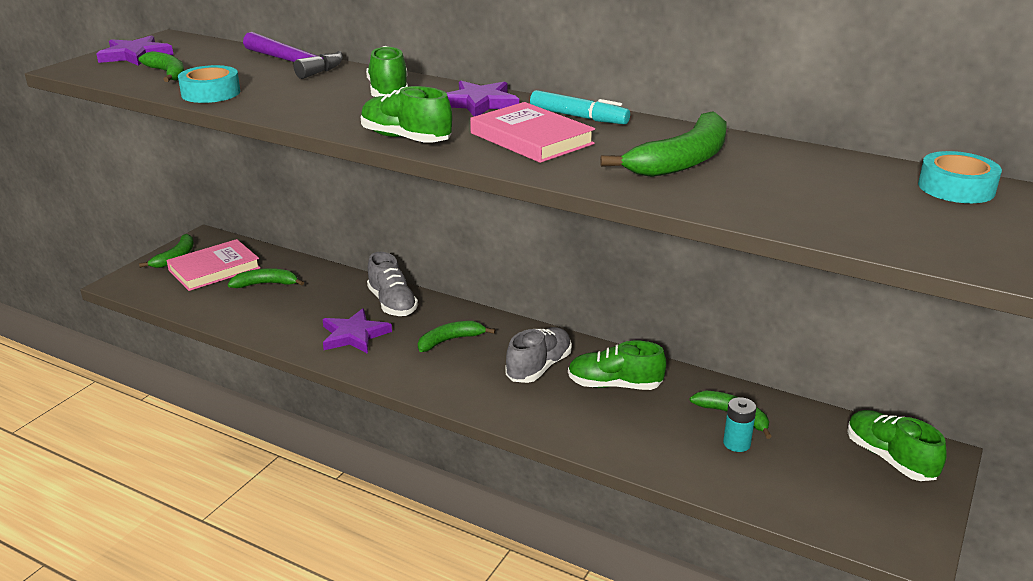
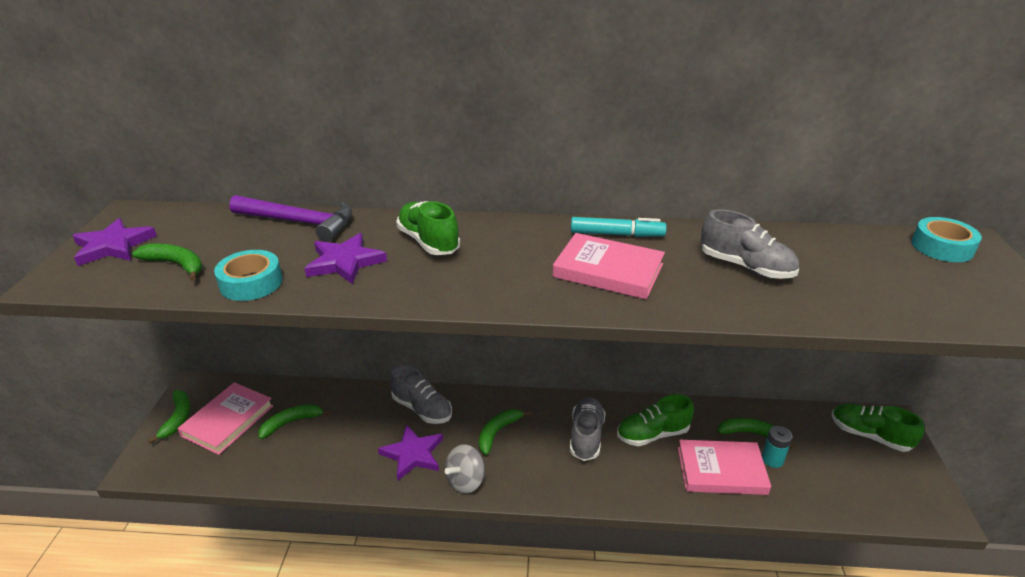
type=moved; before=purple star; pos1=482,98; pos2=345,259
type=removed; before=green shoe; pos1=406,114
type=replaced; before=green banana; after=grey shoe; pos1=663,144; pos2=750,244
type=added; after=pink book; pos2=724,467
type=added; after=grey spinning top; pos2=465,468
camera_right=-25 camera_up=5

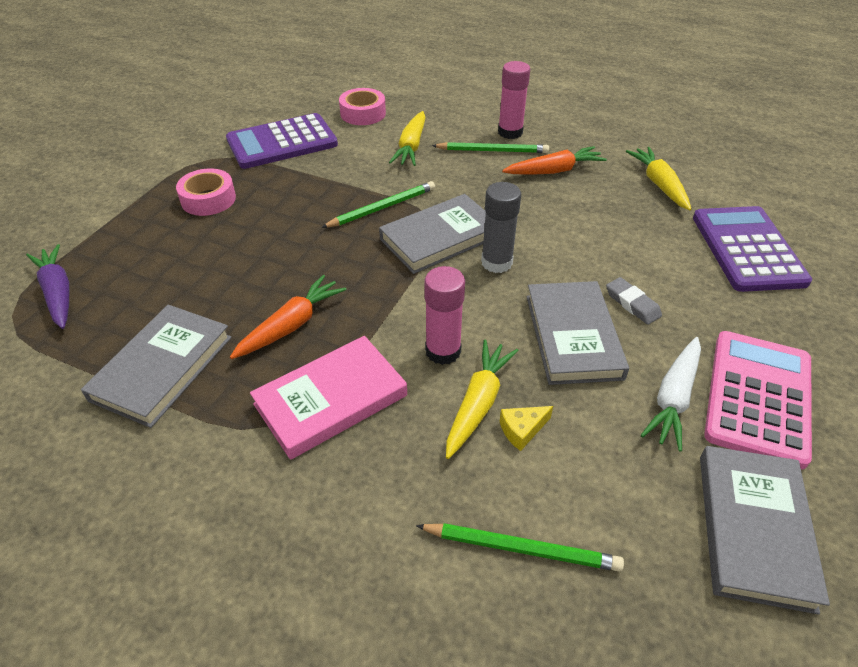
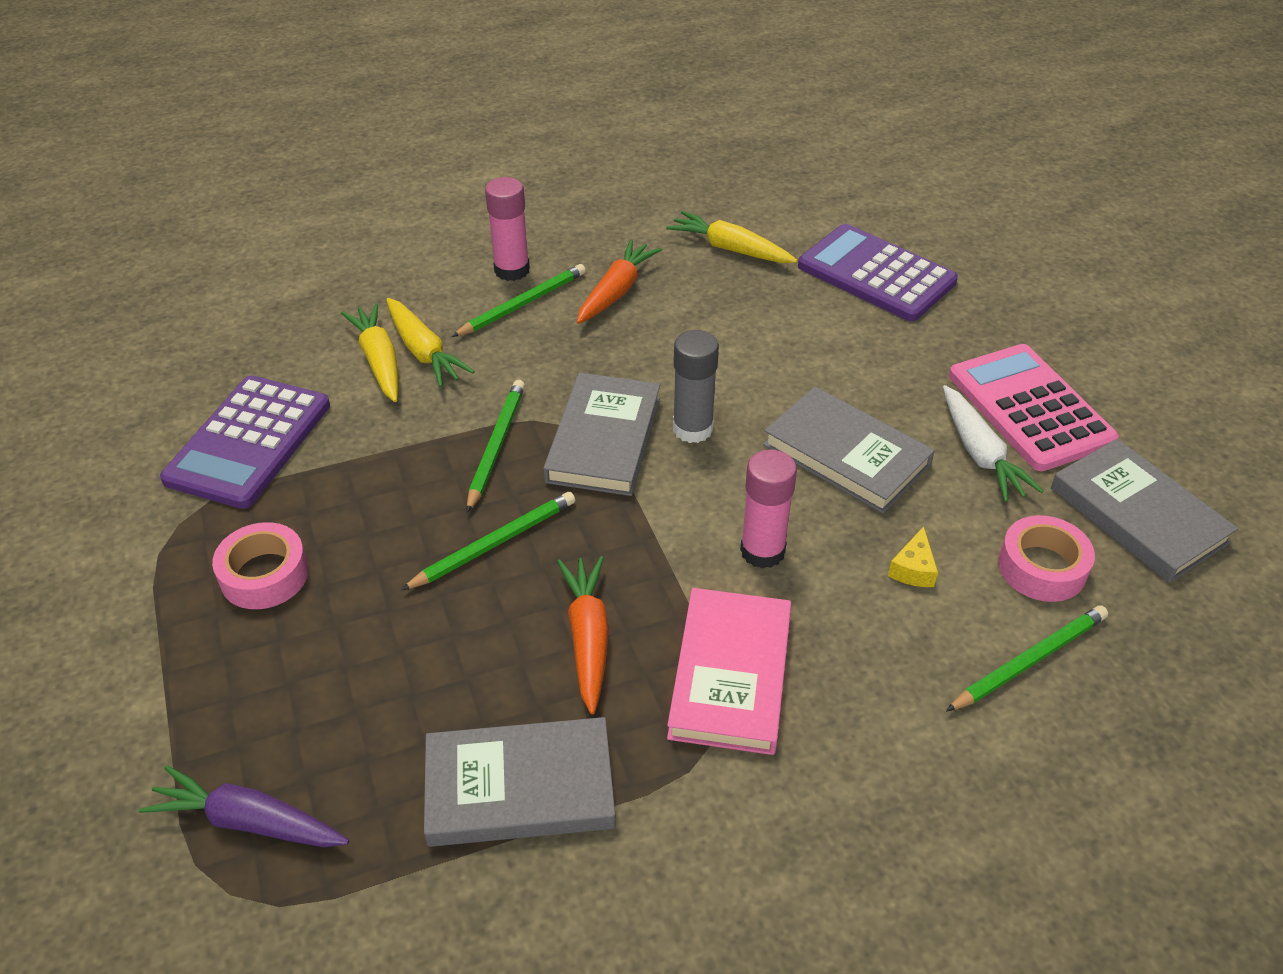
type=moved; before=pink tape; pos1=362,106; pos2=1046,558
type=removed; before=grey eraser; pos1=634,301
type=turned; before=grey book; pos1=156,366; pos2=520,782; turn=-75
type=moved; before=yellow carrot; pos1=482,399; pos2=369,352
type=added; after=green pencil; pos2=488,541
camera_right=-45 camera_up=0

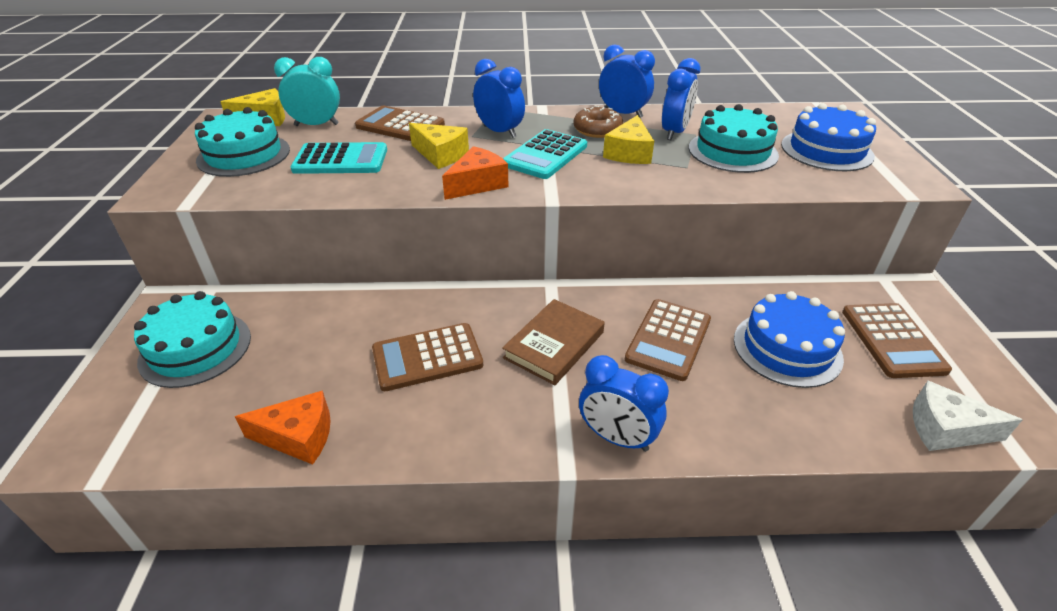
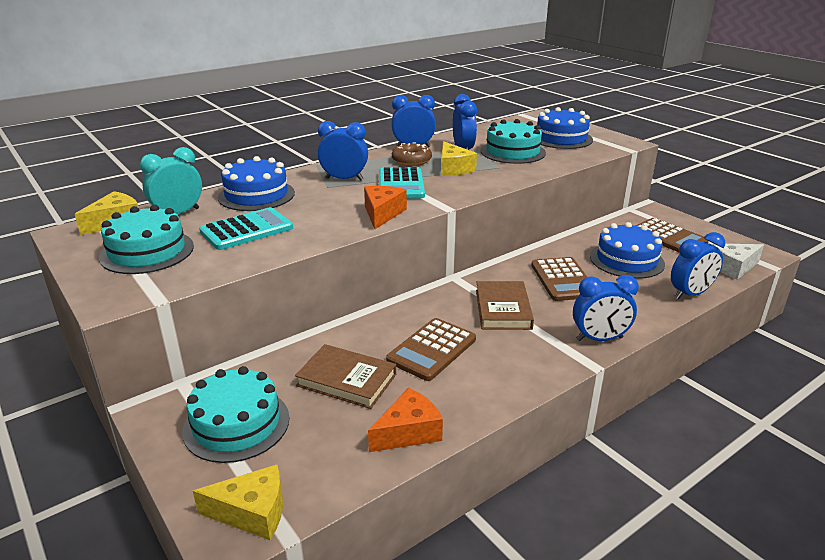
type=replaced; before=brown calculator; after=blue cake; pos1=400,123; pos2=256,183
type=moved; before=yellow cheese; pos1=439,146; pos2=238,502
type=added; after=blue clock; pos2=698,265
type=added; after=brown book; pos2=345,376
camera_right=-35 camera_up=-10

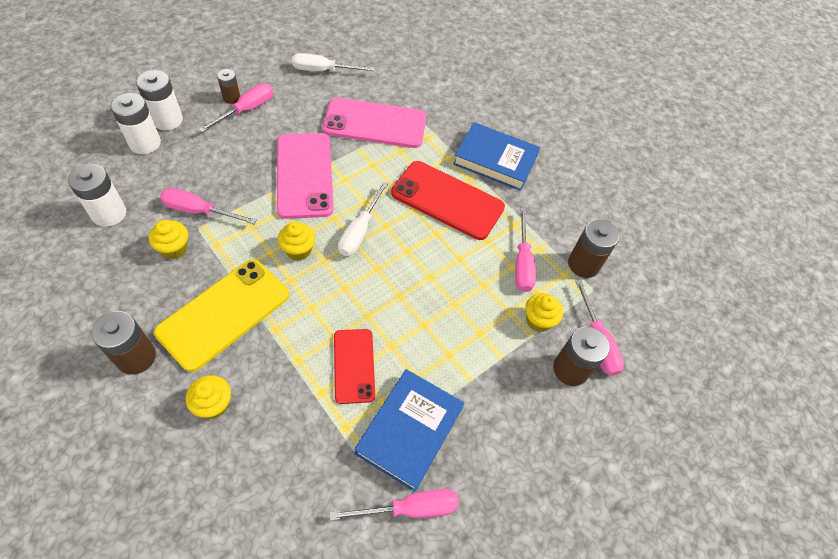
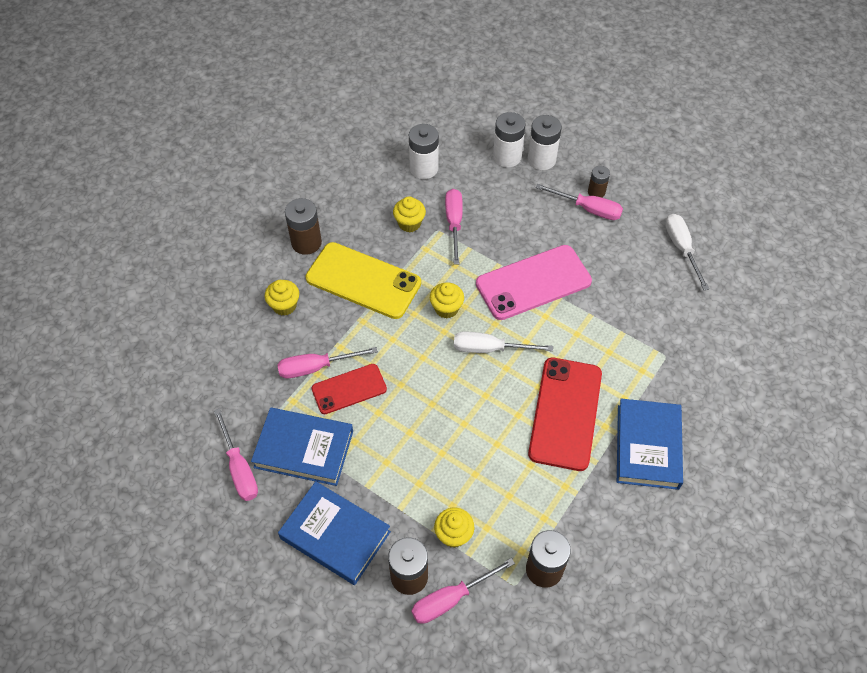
type=removed; before=pink phone; pos1=374,122
type=moved; before=pink screwdriver; pos1=525,250; pos2=327,362
type=added; after=blue book; pos2=334,533
camera_right=80 camera_up=0

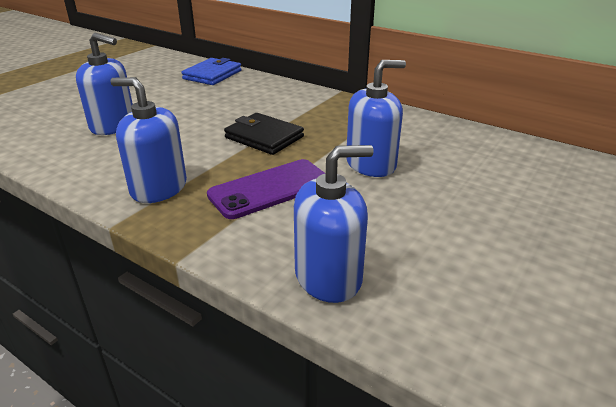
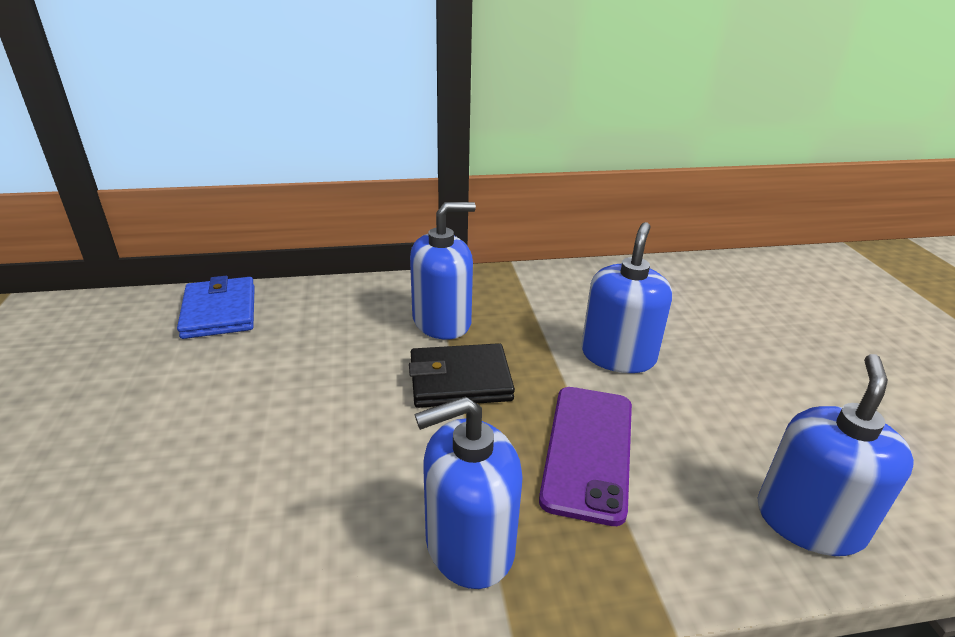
type=moved; before=blue soap dispenser; pos1=104,84; pos2=443,271
camera_right=-45 camera_up=0

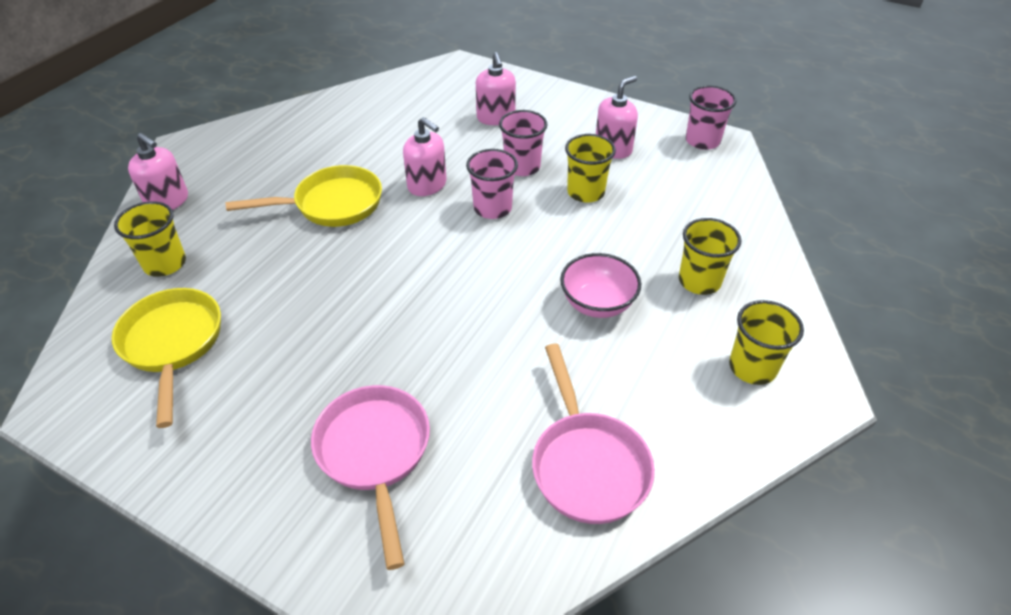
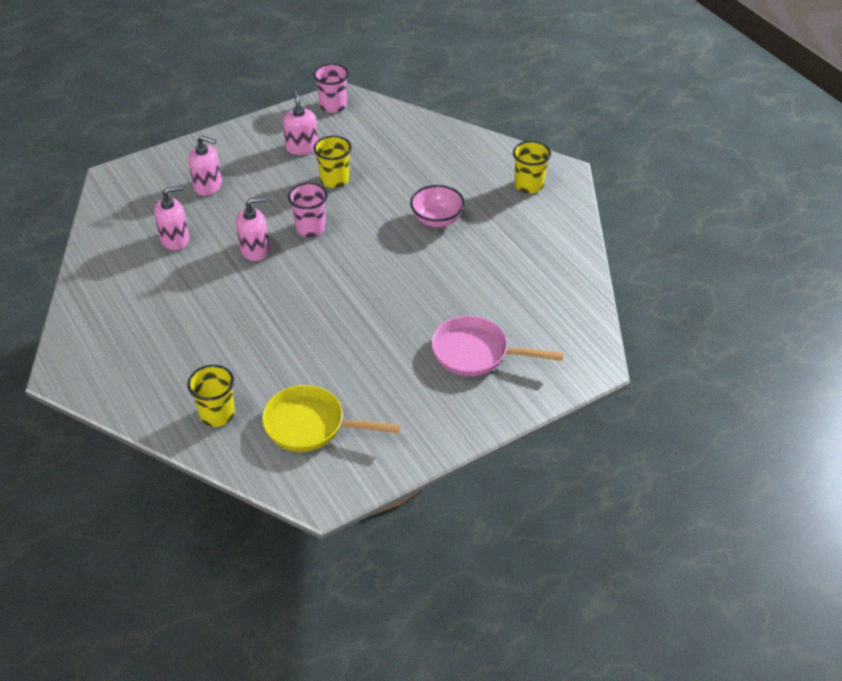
type=removed; before=pink cup; pos1=523,143
type=moved; before=pink soap dispenser; pos1=158,171; pos2=171,217
type=removed; before=yellow pan; pos1=304,196
type=removed; before=yellow cup; pos1=710,256
type=removed; before=pink pan; pos1=593,434
camera_right=-60 camera_up=0

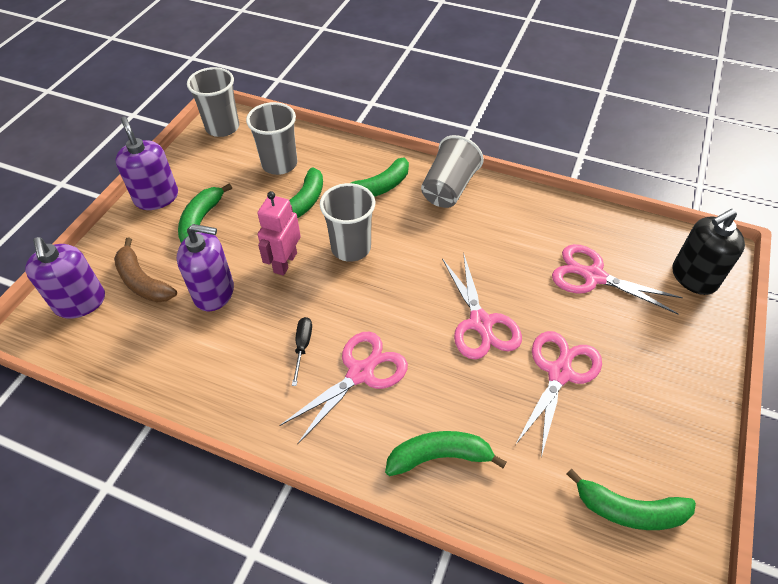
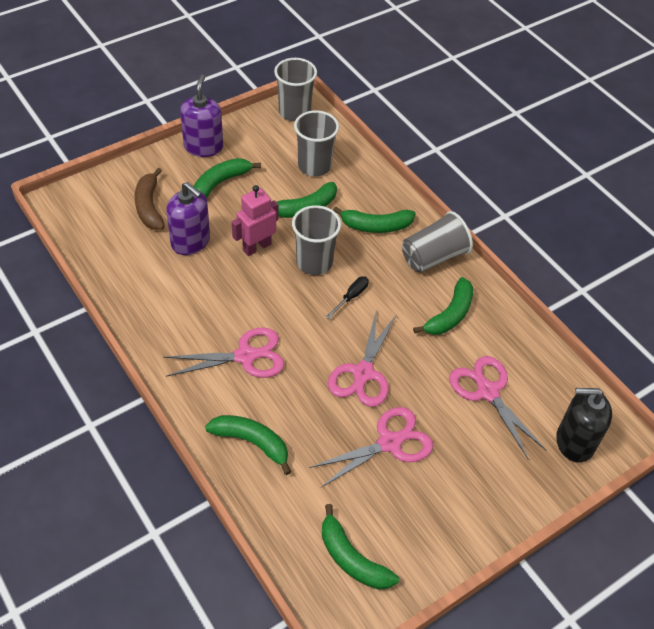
type=removed; before=purple soap dispenser; pos1=65,278
type=moved; before=black screwdriver; pos1=302,351; pos2=347,297
type=added; after=green banana; pos2=443,306
camera_right=30 camera_up=0

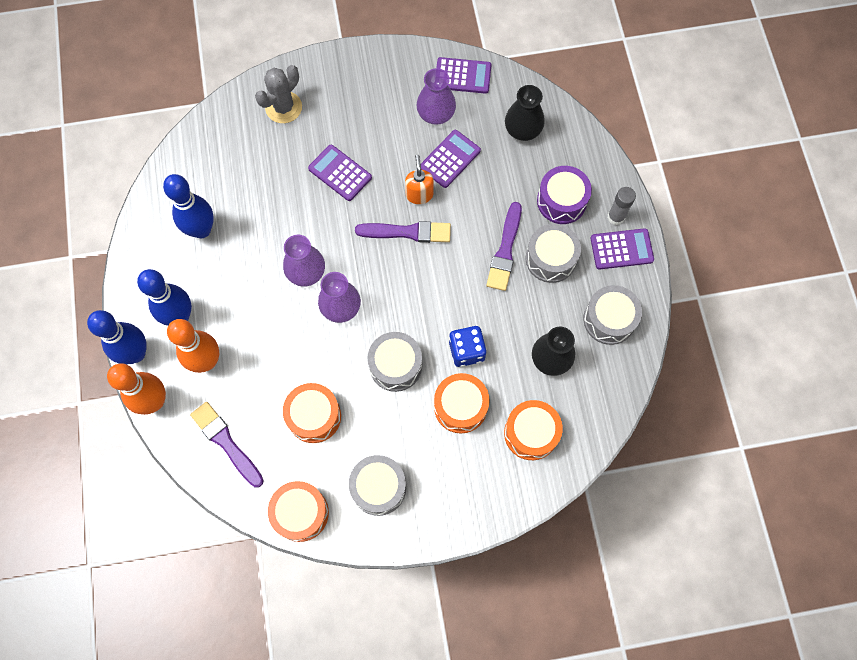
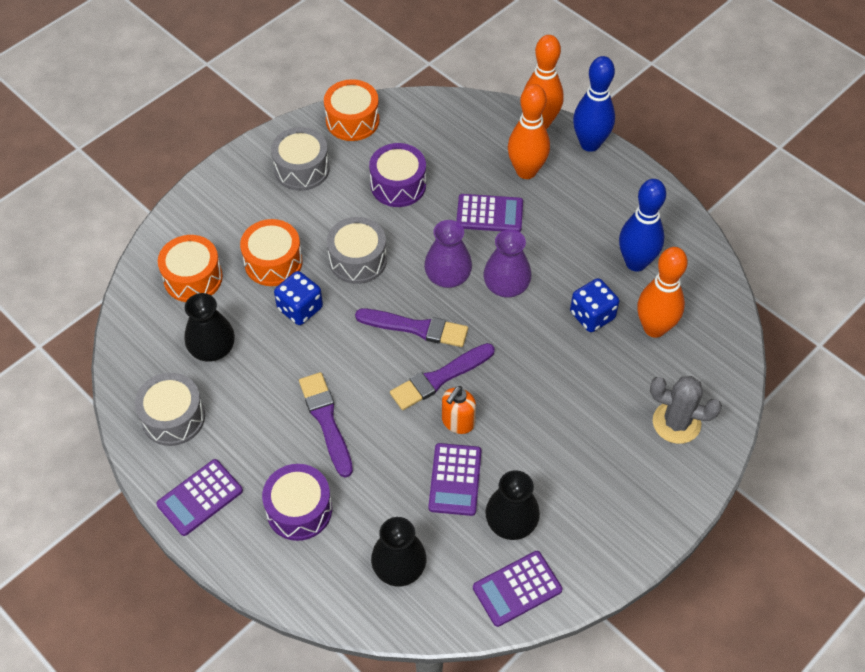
type=turned; before=grey cactus; pos1=278,94; pos2=686,410; turn=-75
type=recoloured; before=purple vase; after=black vase; pos1=436,96; pos2=512,505
type=moved; before=purple calculator; pos1=340,173; pos2=489,213
type=turned; before=orange soap dispenser; pos1=419,179; pos2=459,410; turn=75
type=removed; before=grey glue stick; pos1=621,206
type=removed; before=grey drum; pos1=553,253
type=removed; before=blue bowling pin; pos1=164,297
type=recoloured; before=orange drum; after=purple drum; pos1=312,413; pos2=397,175
type=moved; before=purple brush; pos1=227,445; pos2=411,328
type=added; after=orange bowling pin; pos2=662,292
type=added; after=blue dice; pos2=594,305
camera_right=145 camera_up=-15

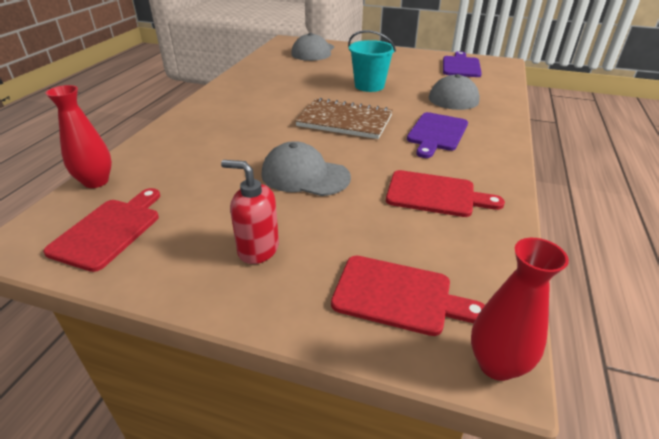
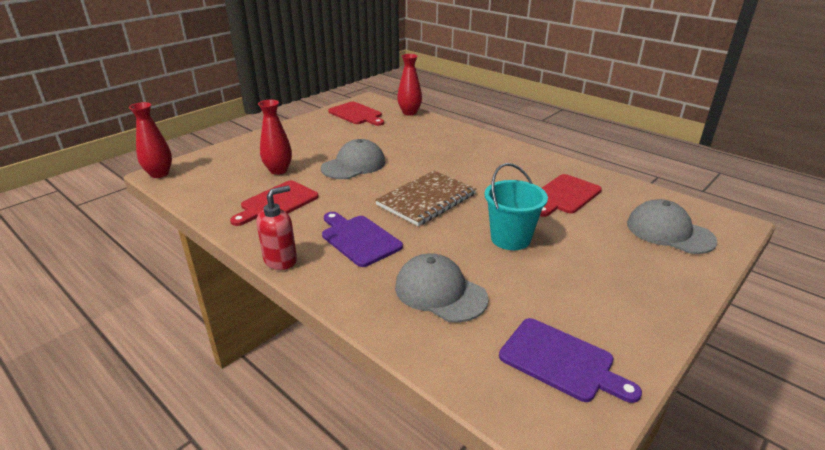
type=moved; before=red soap dispenser; pos1=250,212; pos2=276,228
type=moved; before=red cutting board; pos1=408,296; pos2=571,195
type=added; after=red vase; pos2=275,137
camera_right=115 camera_up=-5

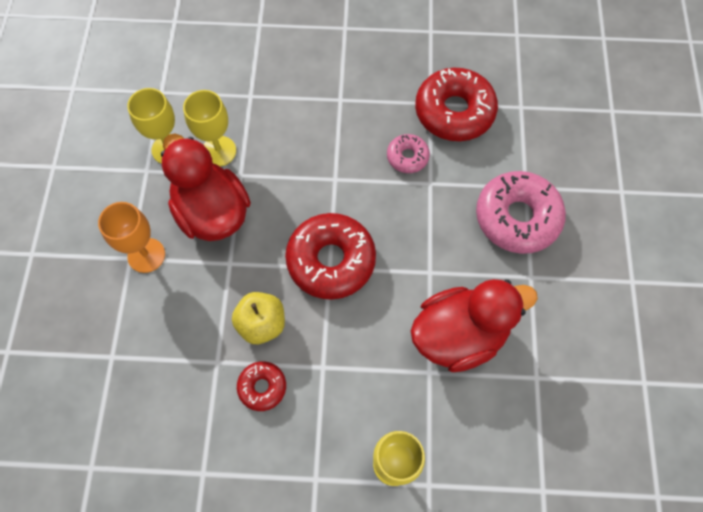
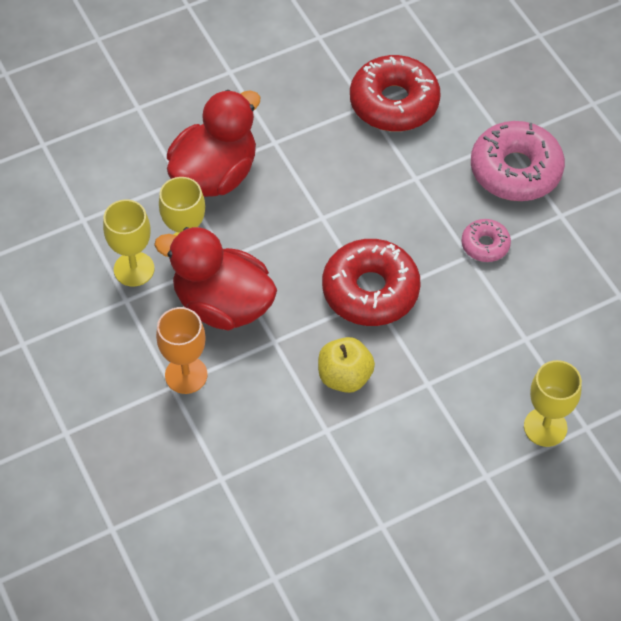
type=moved; before=pink donut; pos1=408,153; pos2=486,240
type=moved; before=red duck; pos1=474,325; pos2=213,143
type=removed; before=red donut; pos1=261,386
camera_right=-30 camera_up=-10

